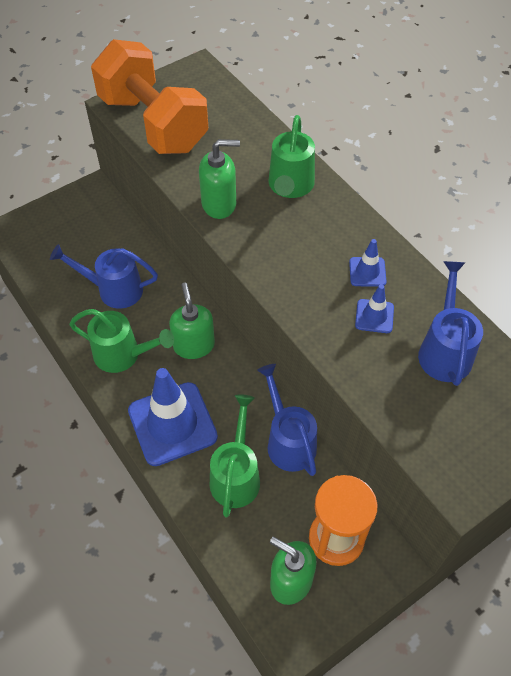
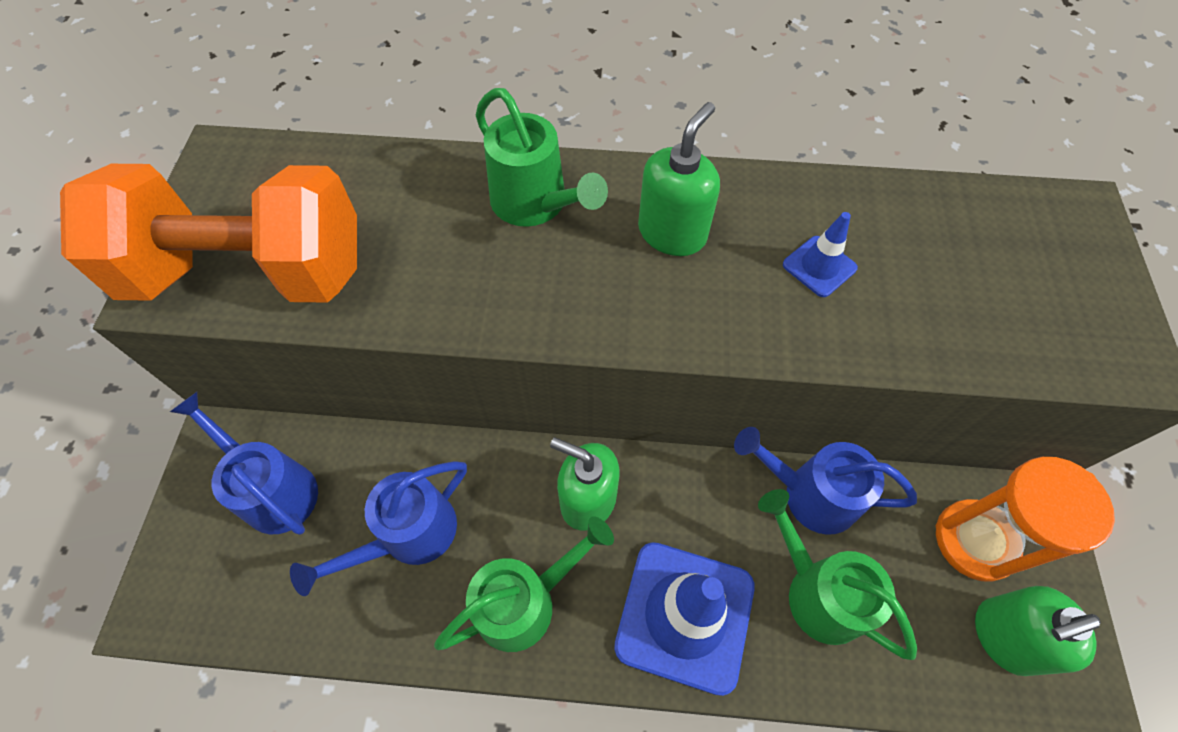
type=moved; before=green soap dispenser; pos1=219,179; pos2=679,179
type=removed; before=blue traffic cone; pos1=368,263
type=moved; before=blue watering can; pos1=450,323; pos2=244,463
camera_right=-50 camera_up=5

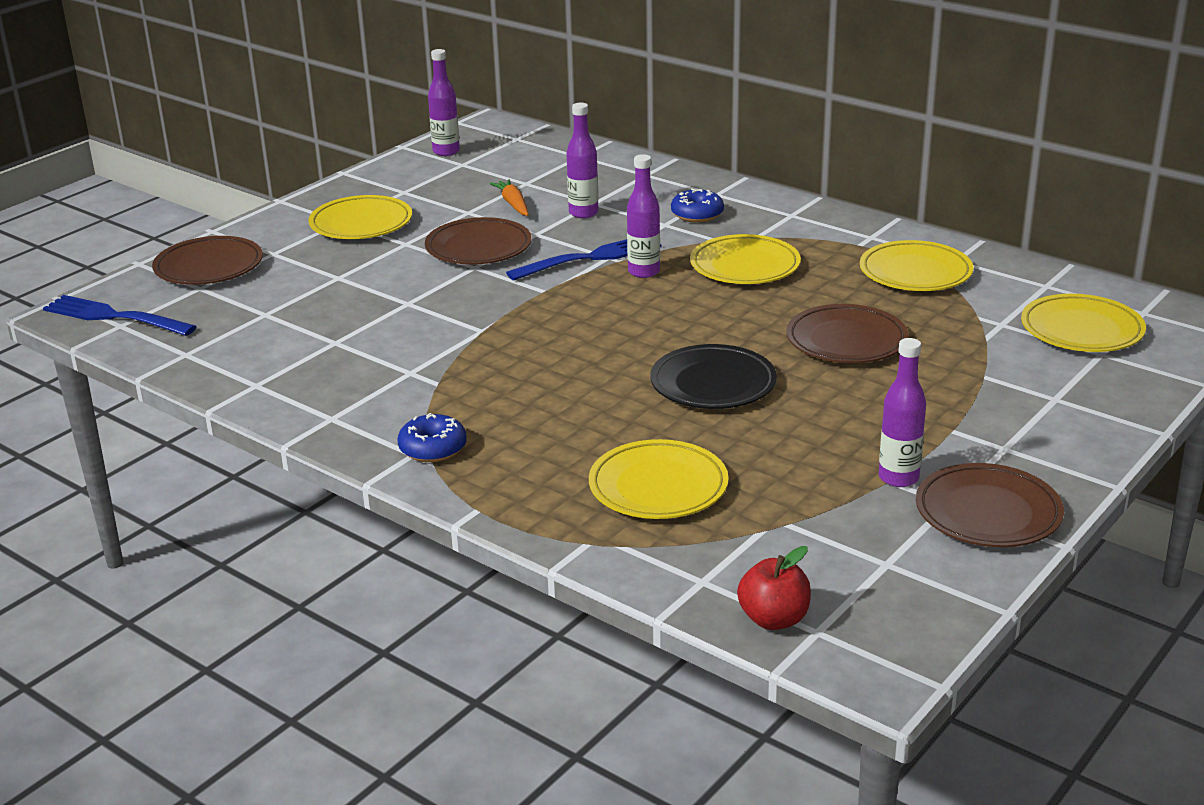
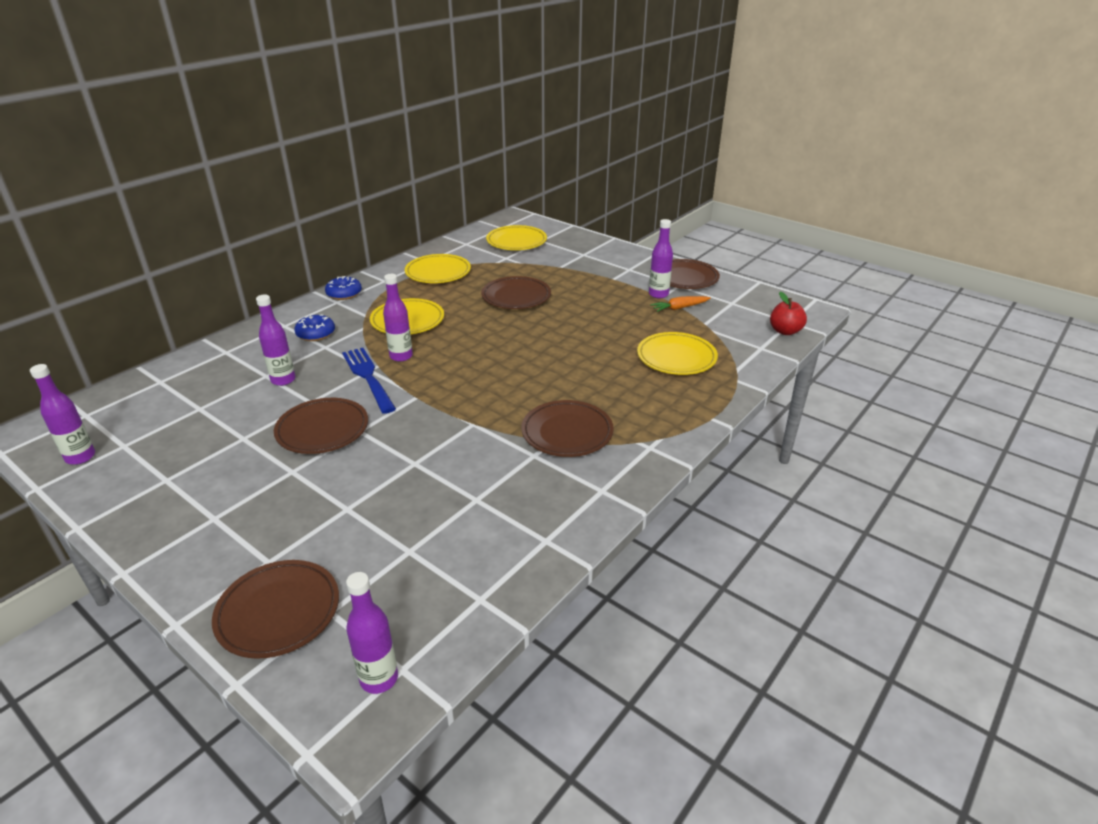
type=moved; before=orange carrot; pos1=509,197; pos2=680,304
type=removed; before=yellow plate; pos1=360,217
type=replaced; before=blue fork; after=purple bottle; pos1=120,315; pos2=372,633
type=removed; before=black plate; pos1=713,376
type=moved; before=blue donut; pos1=432,437; pos2=343,288
type=added; after=brown plate; pos2=567,428
camera_right=-90 camera_up=5

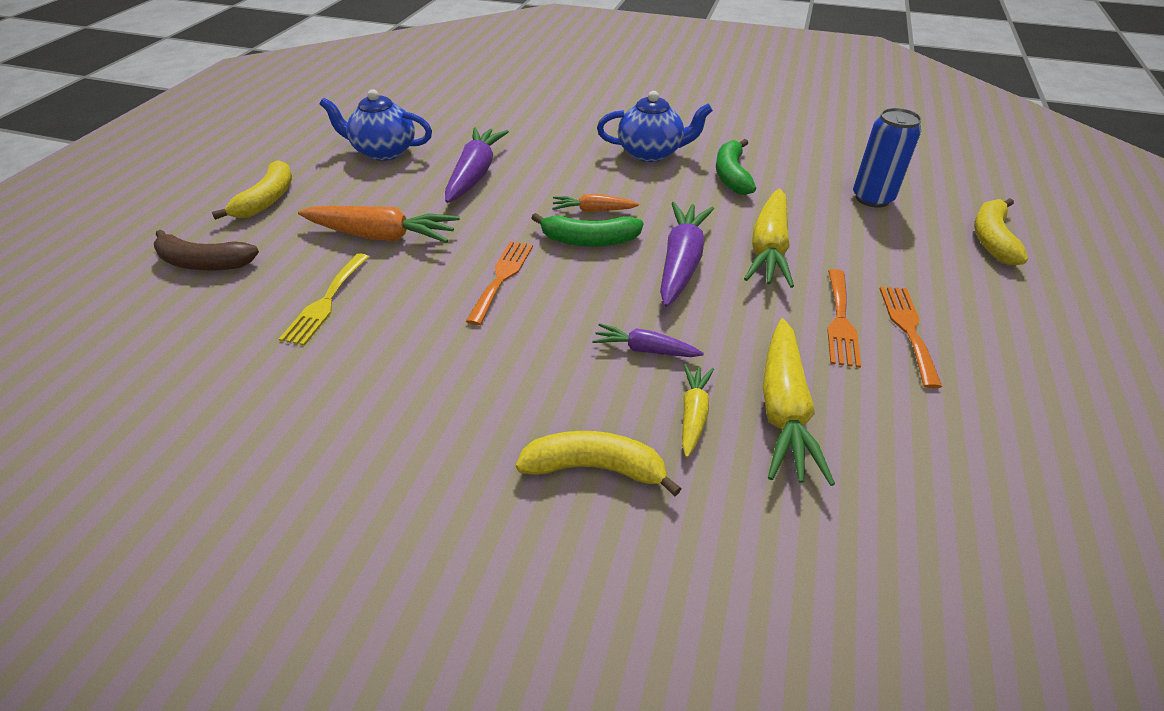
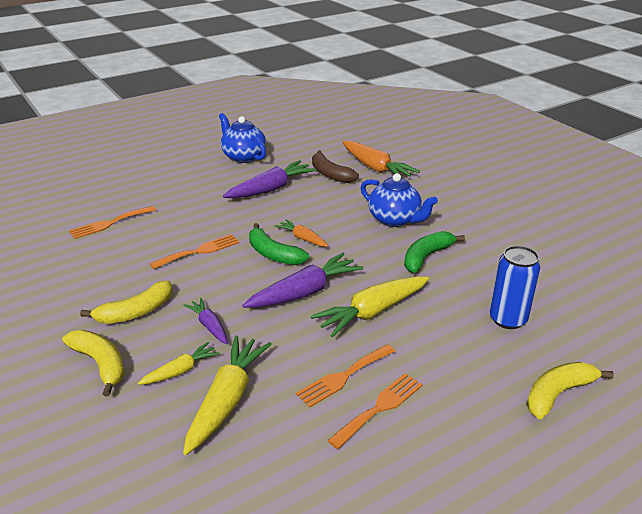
type=moved; before=yellow banana; pos1=252,190; pos2=126,302
type=moved; before=orange carrot; pos1=379,224; pos2=381,159
type=moved; before=brown banana; pos1=206,250; pos2=335,166
type=recoloured; before=yellow fork; after=orange fork; pos1=324,299; pos2=112,222
type=turned; before=yellow carrot; pos1=799,402; pos2=227,395; turn=150
camera_right=40 camera_up=-10

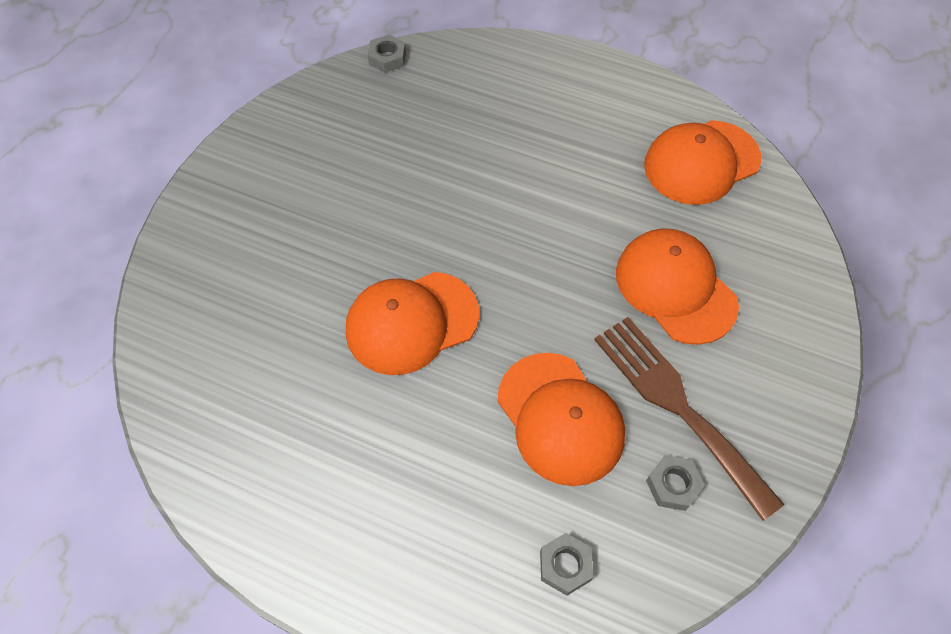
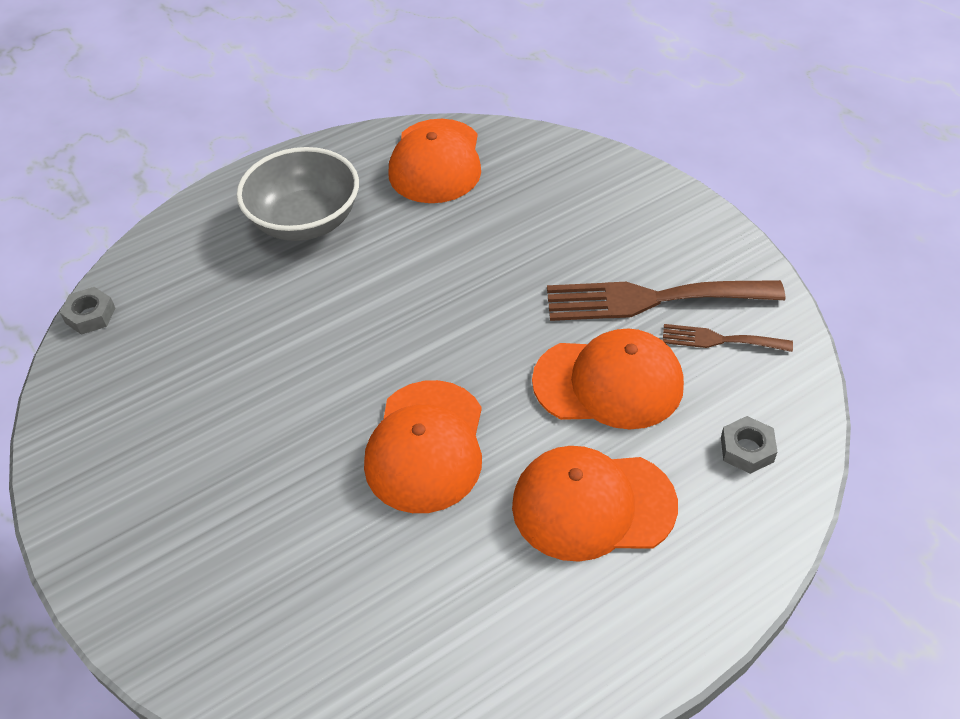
type=moved; before=orange cap; pos1=677,286; pos2=595,504
type=replaced; before=grey nut; after=brown fork; pos1=675,483; pos2=728,338
type=added; after=grey bowl; pos2=298,194
camera_right=-55 camera_up=-10

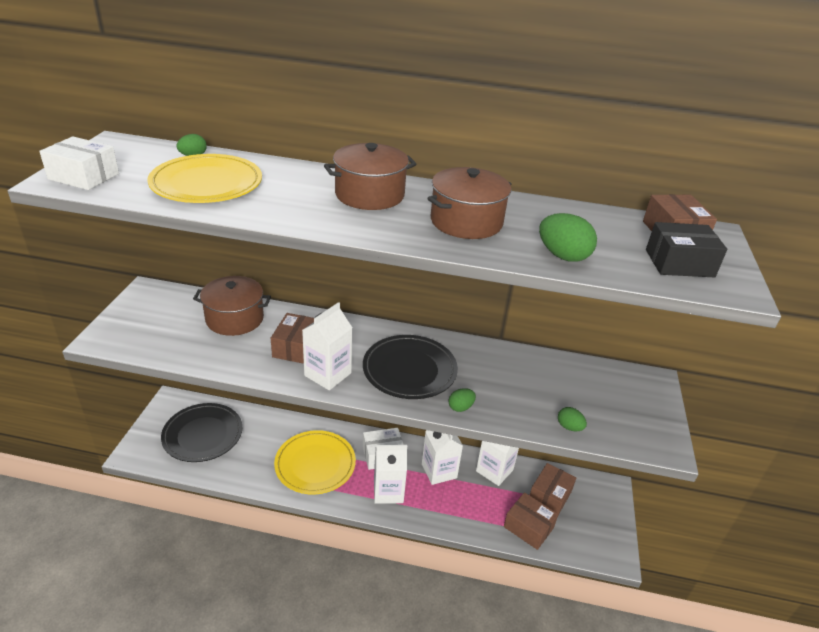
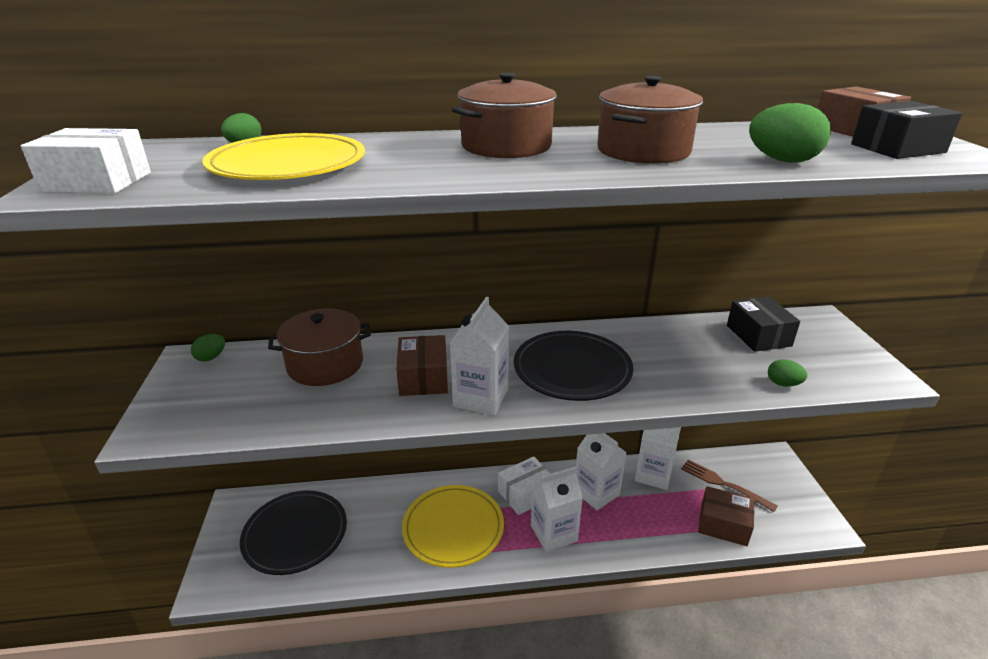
type=moved; before=green egg; pos1=462,400; pos2=208,347
type=replaced; before=brown box; after=brown fork; pos1=553,488; pos2=729,485
type=added; after=black box; pos2=763,324
camera_right=-15 camera_up=-5

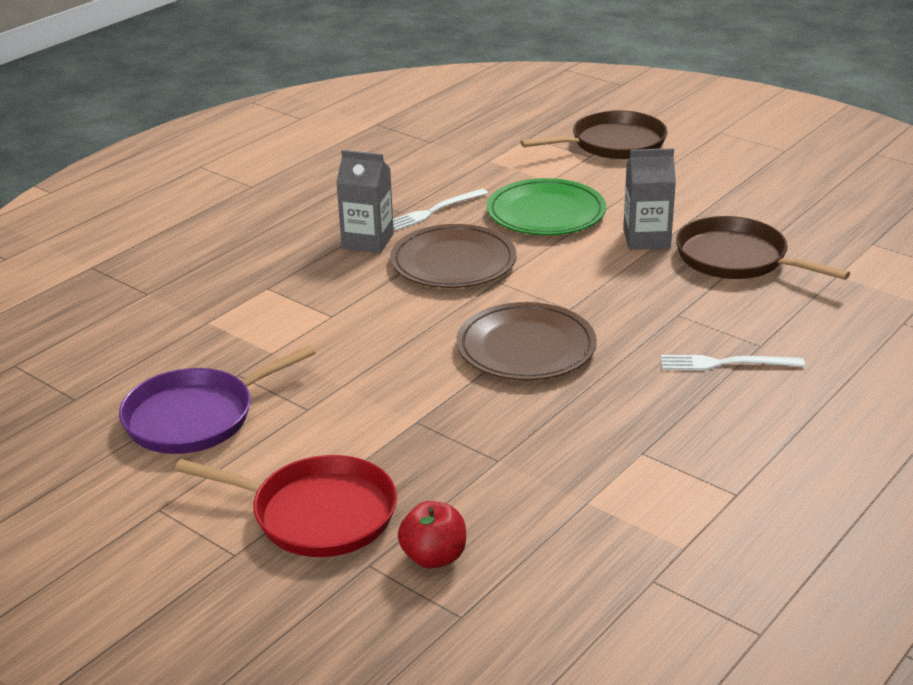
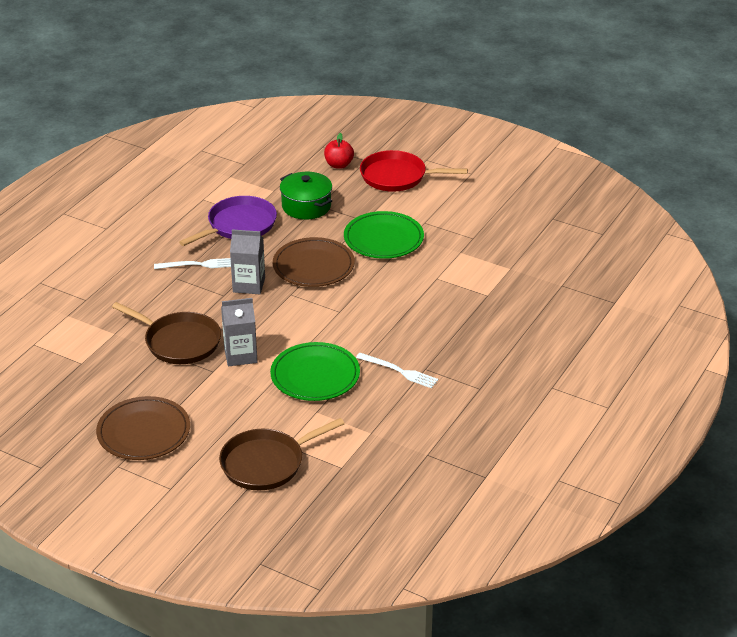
type=moved; before=grey carton; pos1=365,201; pos2=247,261
type=turned; before=white fork; pos1=440,210; pos2=397,370; turn=75
type=moved; before=brown plate; pos1=453,256; pos2=143,428
type=moved; before=purple pan; pos1=217,399; pos2=228,221
type=added; after=green pot; pos2=306,196
type=added; after=green plate; pos2=384,235
camera_right=170 camera_up=5

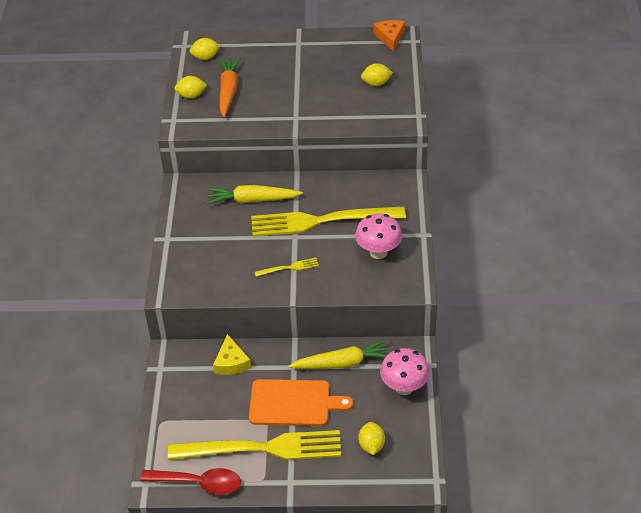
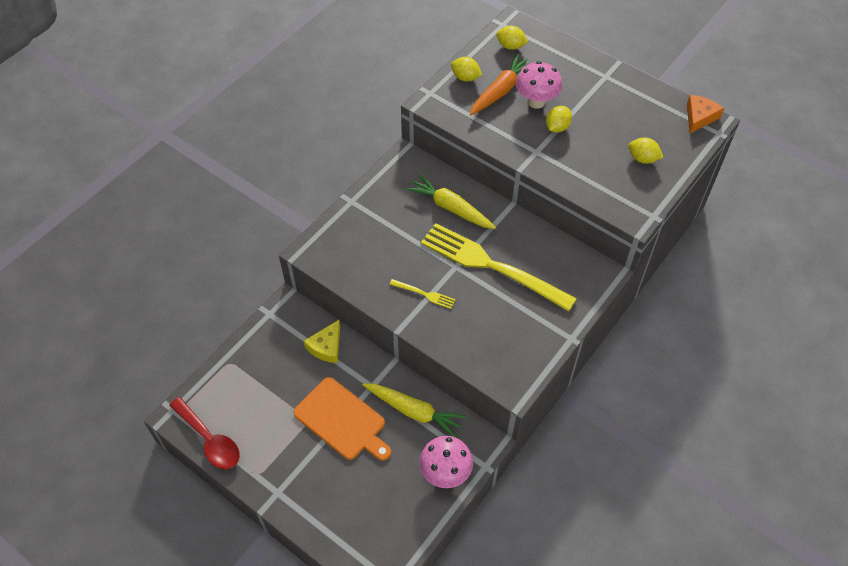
type=moved; before=pink mushroom; pos1=378,236; pos2=539,85
type=moved; before=yellow lemon; pos1=371,438; pos2=559,119
type=removed; before=yellow fork; pos1=254,445
camera_right=35 camera_up=10

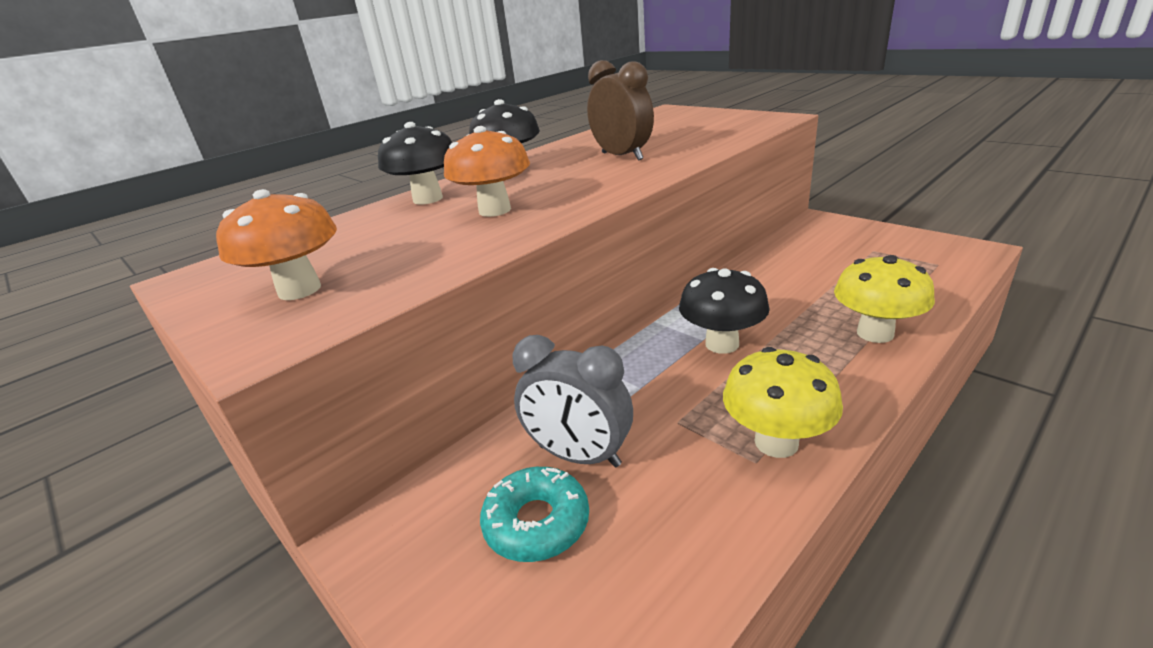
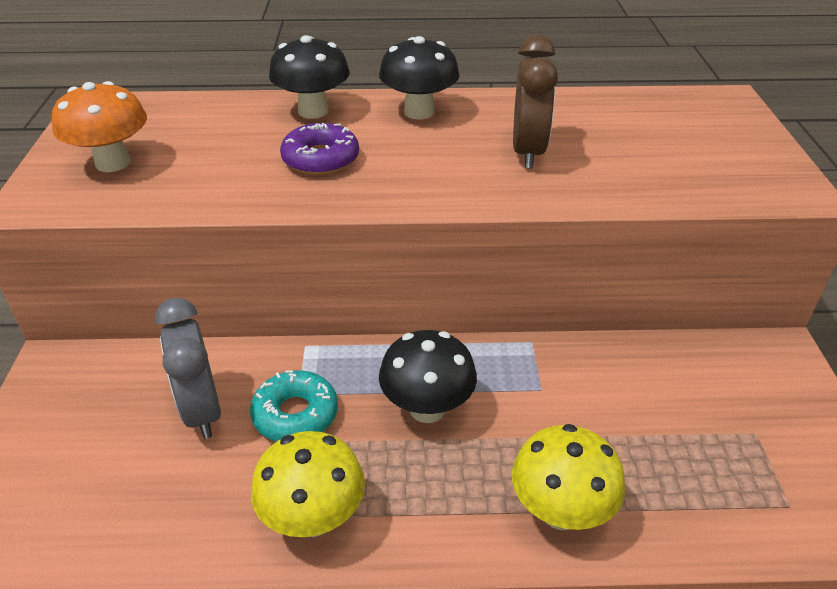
type=replaced; before=orange mushroom; after=purple donut; pos1=487,171; pos2=319,149
type=moved; before=turquoise donut; pos1=534,514; pos2=294,406
camera_right=40 camera_up=10

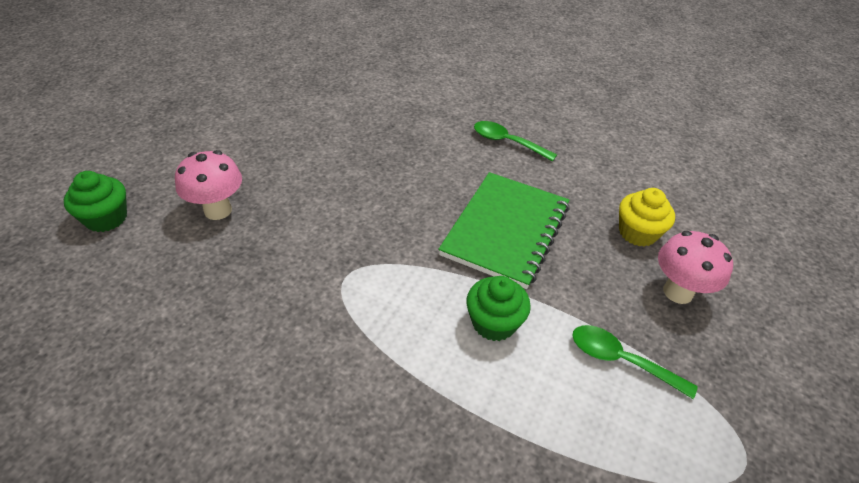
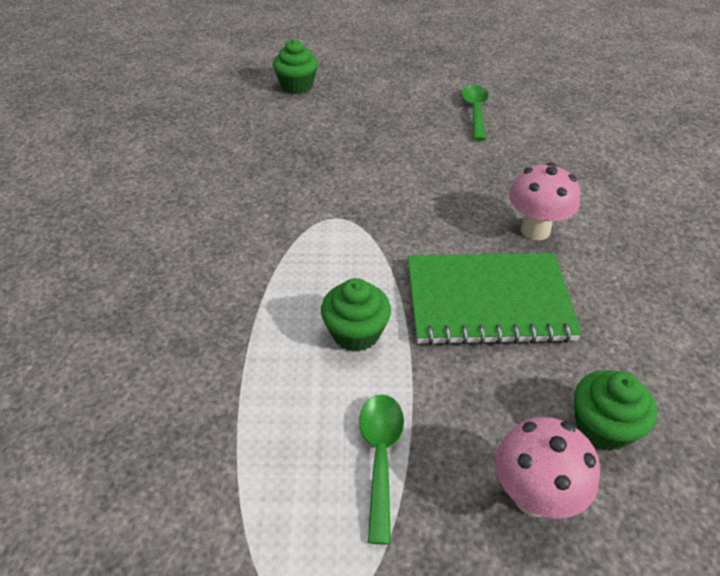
type=moved; before=green spoon; pos1=515,141; pos2=475,113
type=moved; before=pink mushroom; pos1=208,185; pos2=544,201
type=recoloured; before=yellow cupcake; after=green cupcake; pos1=647,217; pos2=615,410
camera_right=65 camera_up=0

